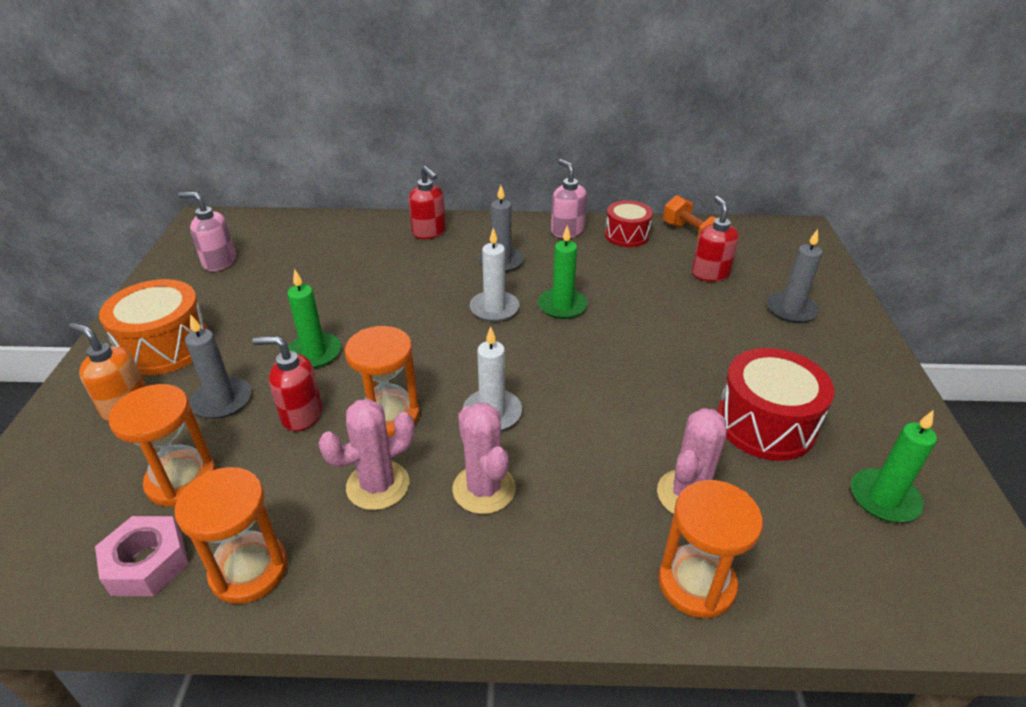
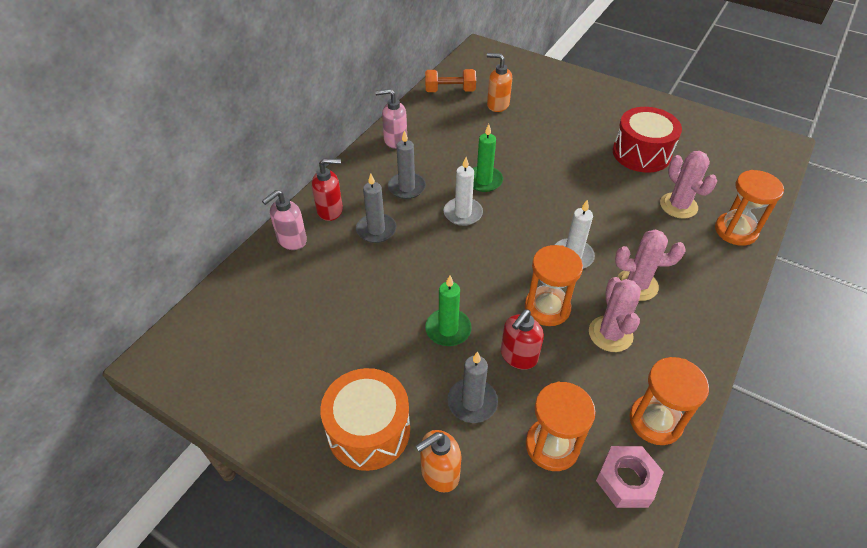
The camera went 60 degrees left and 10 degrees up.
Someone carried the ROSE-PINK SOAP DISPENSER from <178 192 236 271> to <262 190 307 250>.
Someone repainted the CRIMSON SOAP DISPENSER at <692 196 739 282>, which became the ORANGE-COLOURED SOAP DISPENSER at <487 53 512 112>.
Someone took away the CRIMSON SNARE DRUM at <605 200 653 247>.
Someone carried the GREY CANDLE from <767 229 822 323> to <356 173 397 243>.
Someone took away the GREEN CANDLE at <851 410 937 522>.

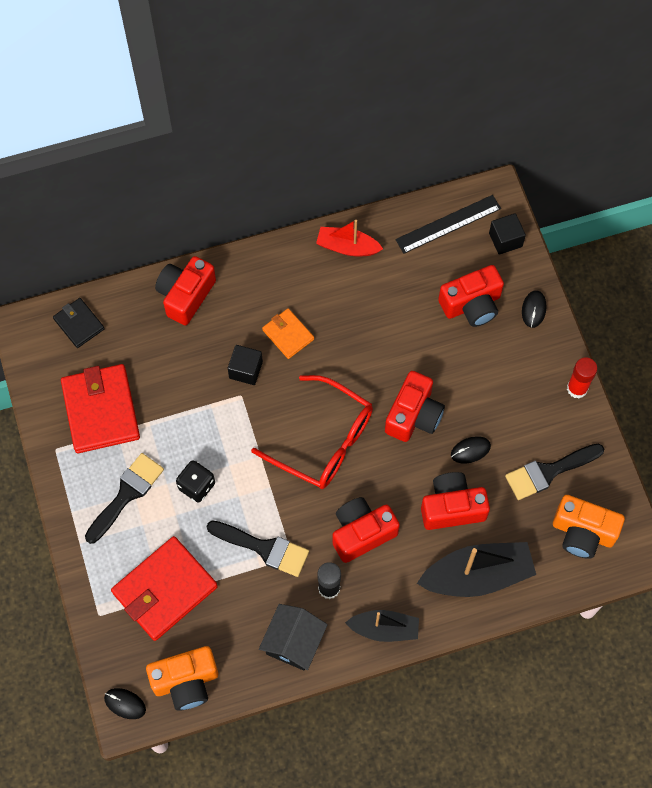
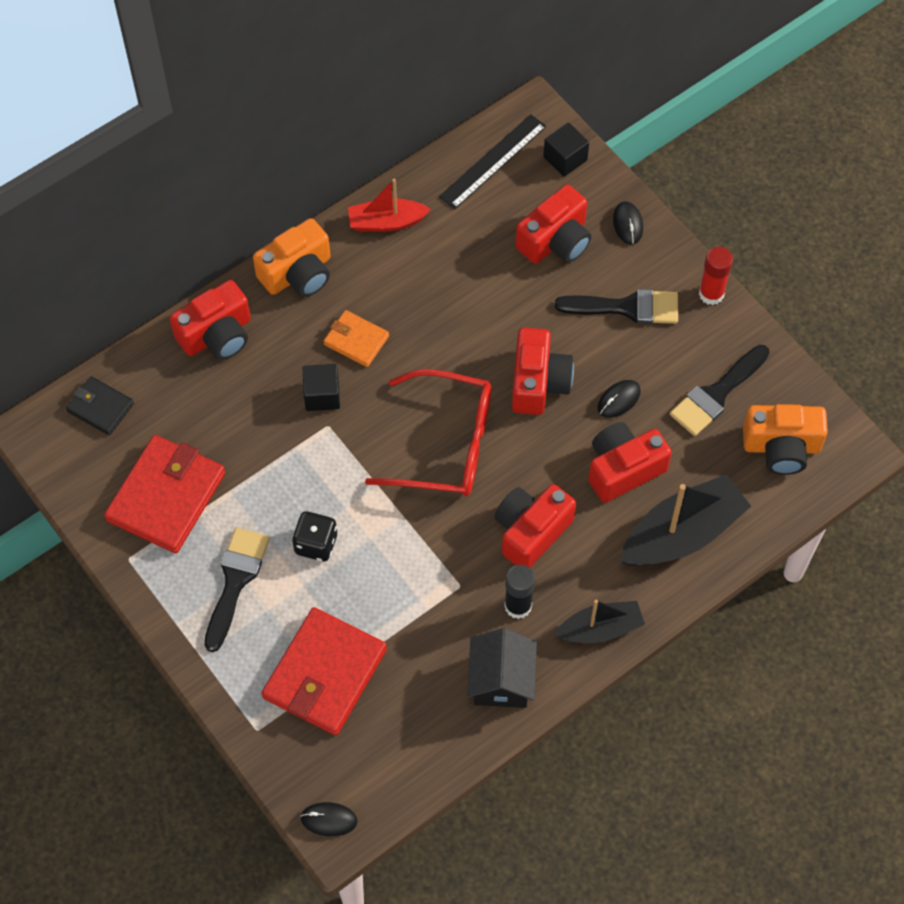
The camera went 20 degrees left and 5 degrees down.
Someone rotated the CRIMSON COMPACT CAMERA at <155 256 216 325> by 135 degrees counterclockwise.
Someone rotated the CRIMSON WALLET at <61 364 140 453> by 60 degrees clockwise.
Someone carried the EBONY PAINT BRUSH from <206 521 309 577> to <555 289 678 324>.
Someone carried the ORANGE-COLOURED COMPACT CAMERA from <146 646 218 711> to <253 218 330 297>.

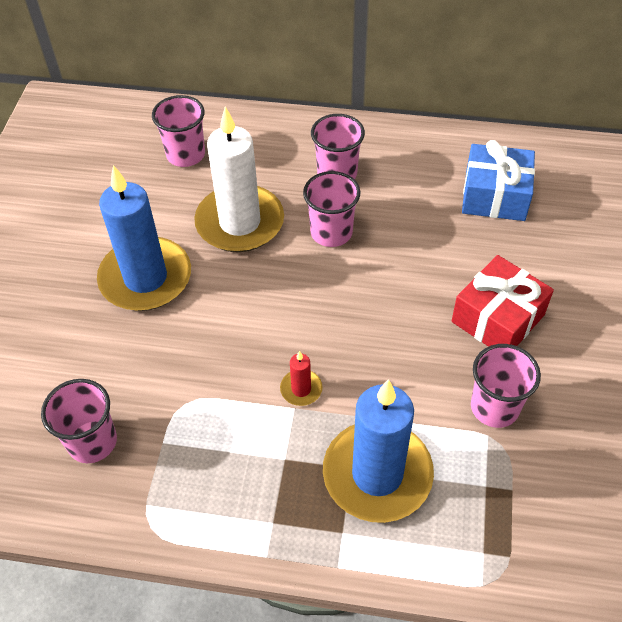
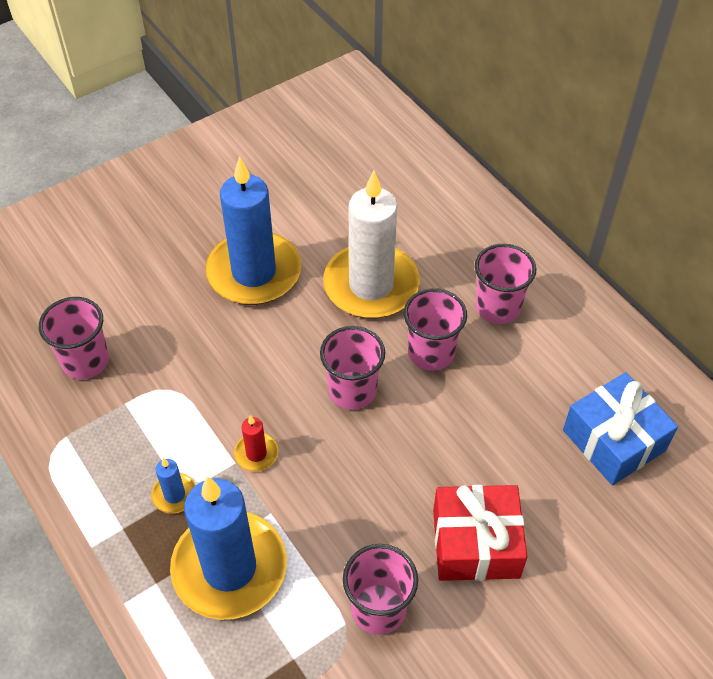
The camera went 45 degrees right and 0 degrees up.
Someone carried the ROSE-PINK CUP from <152 95 205 167> to <320 326 385 410>.
Someone put down the COBALT CANDLE at <151 458 196 514>.

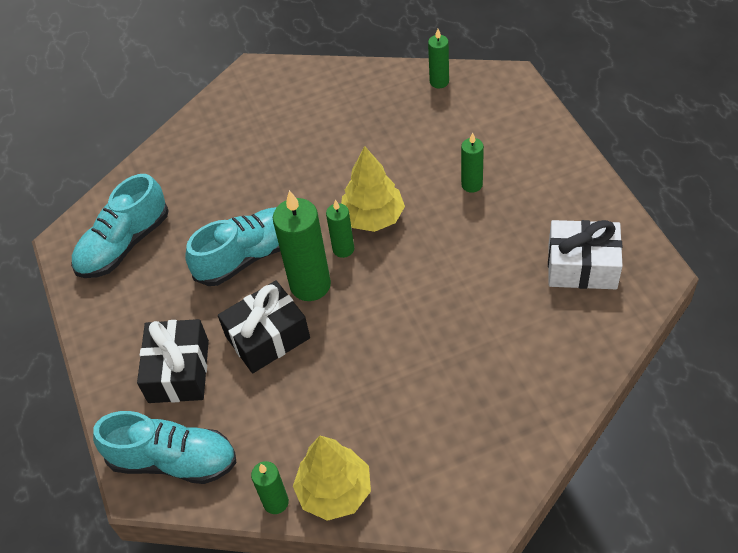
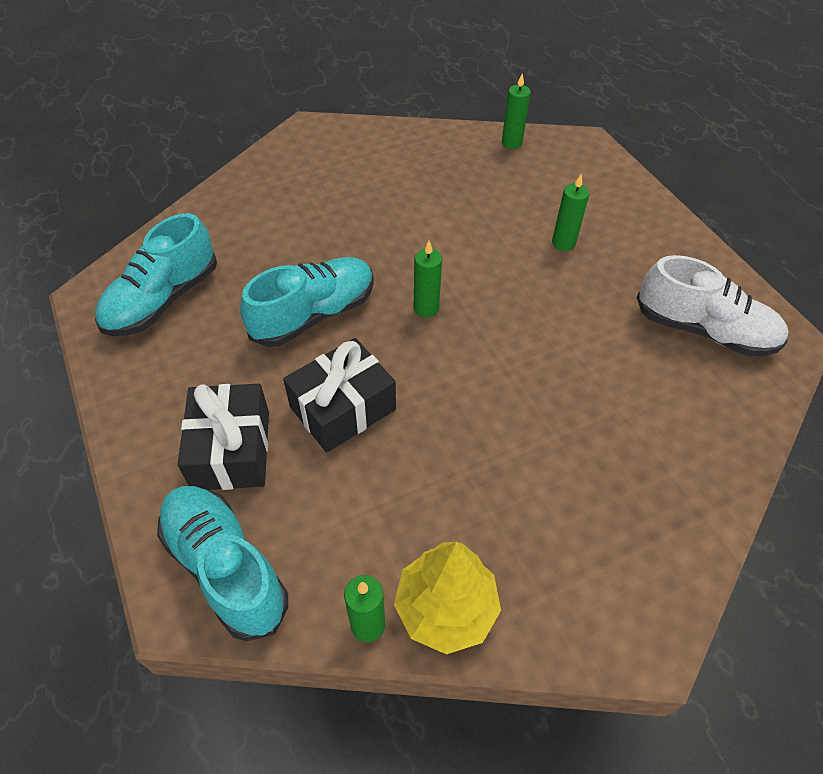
The camera went 10 degrees left and 0 degrees up.
Someone took away the GOLDEN TREE at <341 146 405 232>.
Someone took away the GREEN CANDLE at <273 190 331 301>.
Someone swapped the SNOW-WHITE WRAPPED GIFT at <548 220 623 289> for the SNOW-WHITE LACE-UP SHOE at <637 255 788 356>.
Someone rotated the TURQUOISE LACE-UP SHOE at <93 411 237 484> by 135 degrees counterclockwise.

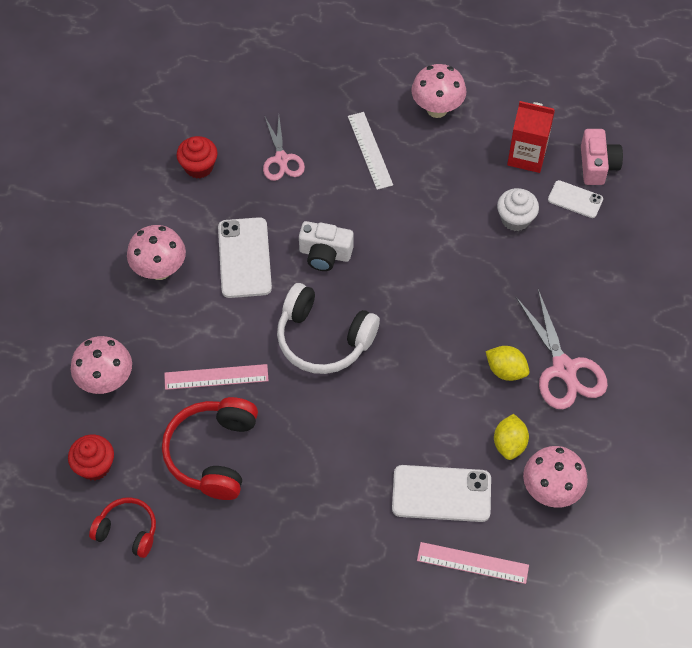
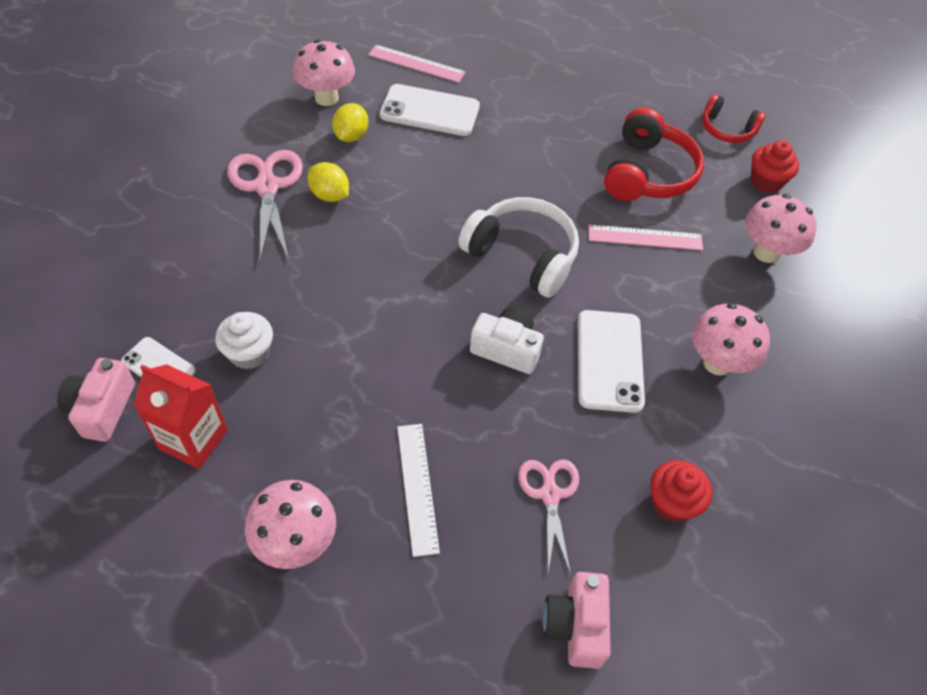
The camera went 175 degrees left and 5 degrees down.
Someone put down the ROSE-PINK COMPACT CAMERA at <543 572 611 669>.

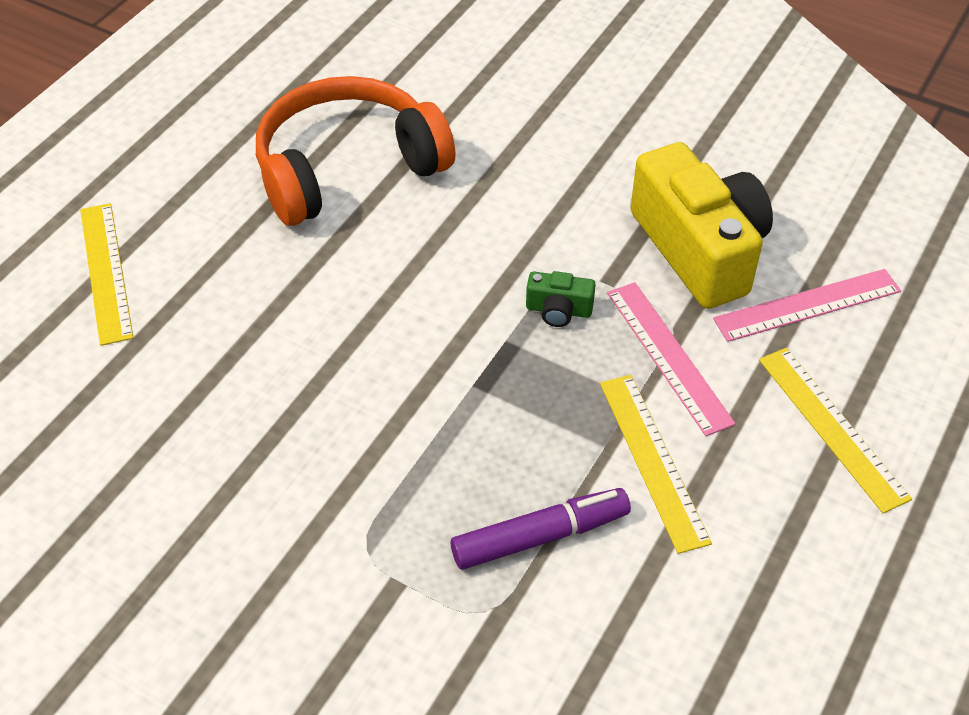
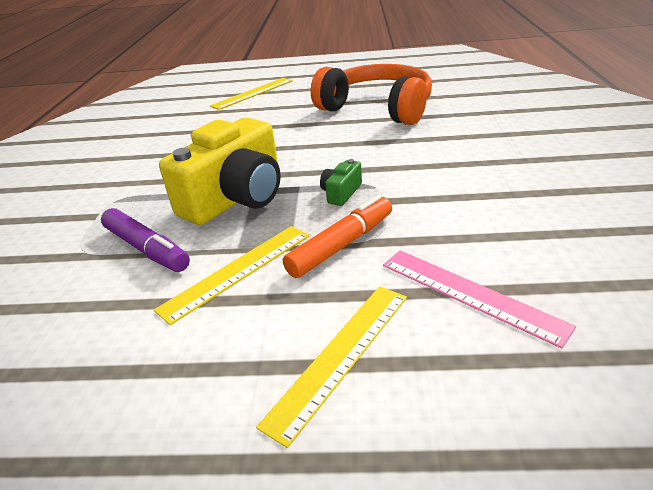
The camera went 65 degrees right and 15 degrees down.
Someone carried the GOLDEN COMPACT CAMERA from <631 142 773 309> to <159 118 281 225>.
Someone rotated the GREEN COMPACT CAMERA at <526 271 596 327> by 45 degrees clockwise.
Someone swapped the ROSE-PINK STRAIGHTEDGE at <607 282 736 436> for the ORANGE-COLOURED FELT PEN at <283 195 392 278>.

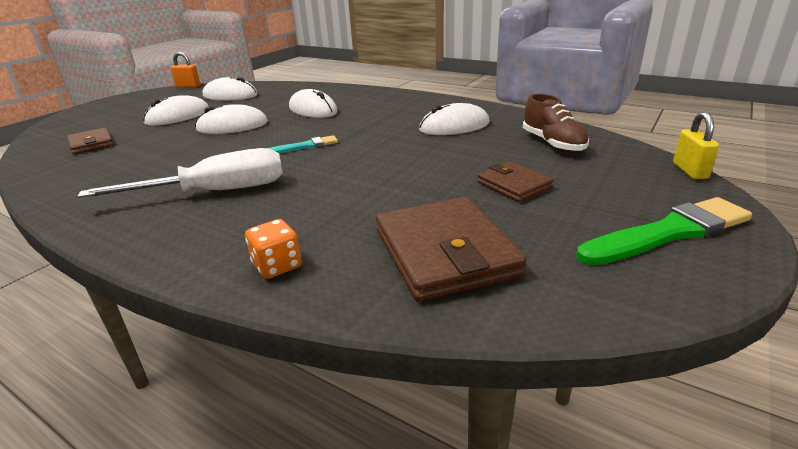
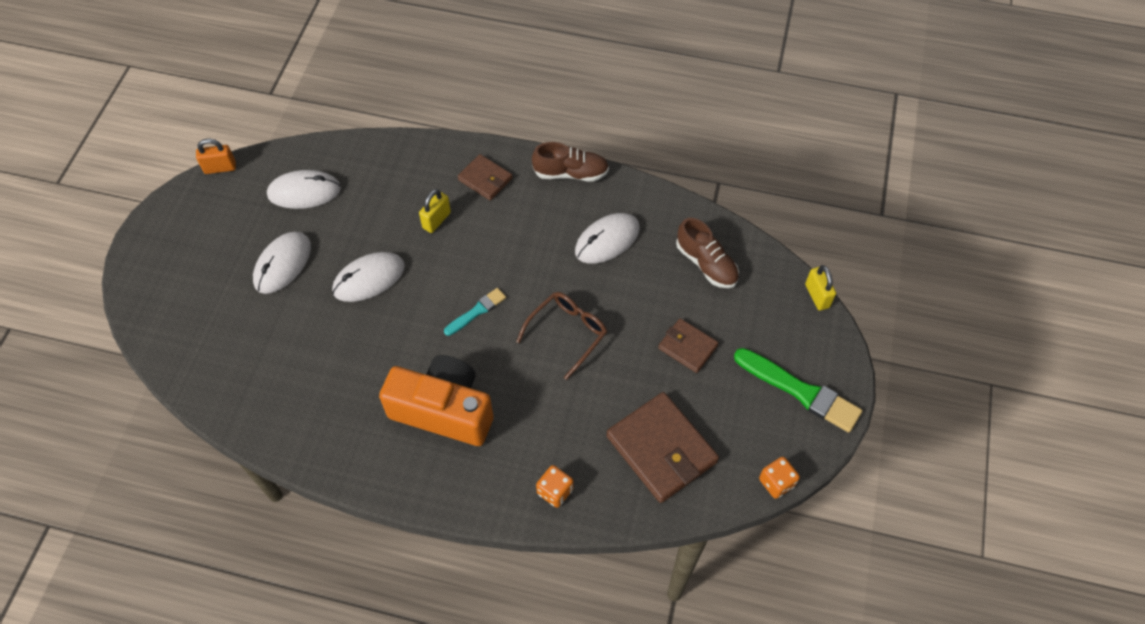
The camera went 20 degrees left and 30 degrees up.
Someone swapped the SNOW-WHITE PC MOUSE at <289 89 338 118> for the GOLDEN SMALL LOCK at <419 189 451 233>.
Someone carried the BROWN WALLET from <67 128 114 154> to <458 154 512 201>.
Someone swapped the SNOW-WHITE FLAT SCREWDRIVER at <77 148 283 198> for the ORANGE-COLOURED COMPACT CAMERA at <379 355 493 446>.
Someone rotated the GREEN PAINT BRUSH at <577 197 752 265> by 75 degrees clockwise.
Someone put down the BROWN LACE-UP SHOE at <532 142 609 182>.
Someone put down the BROWN EYEGLASSES at <516 292 607 380>.
Someone put down the ORANGE-COLOURED DIE at <759 457 800 499>.

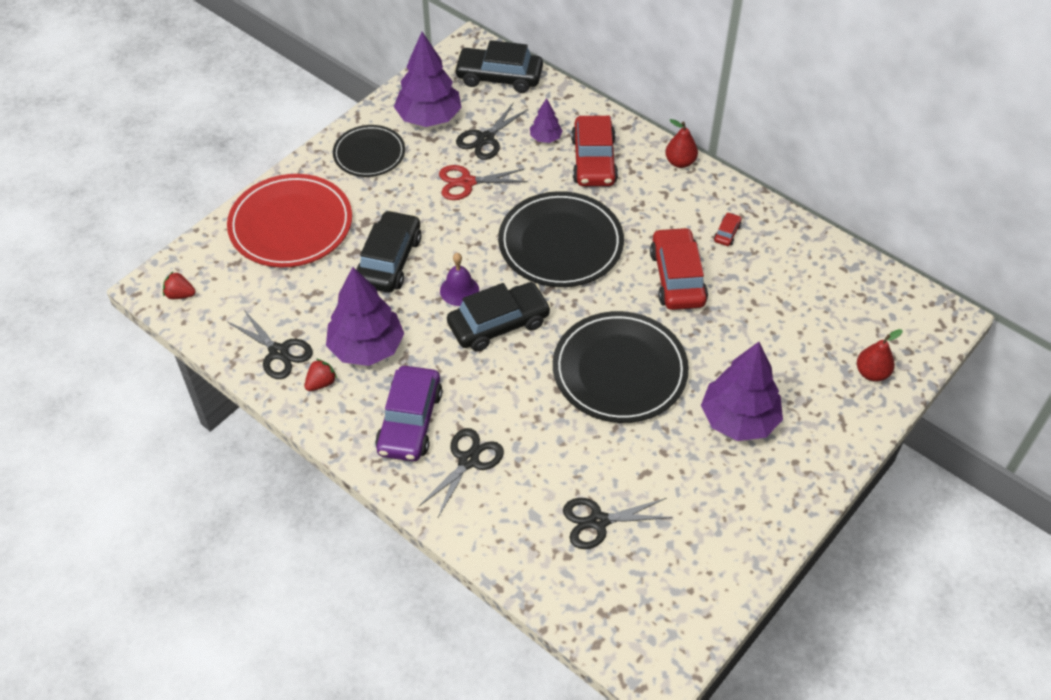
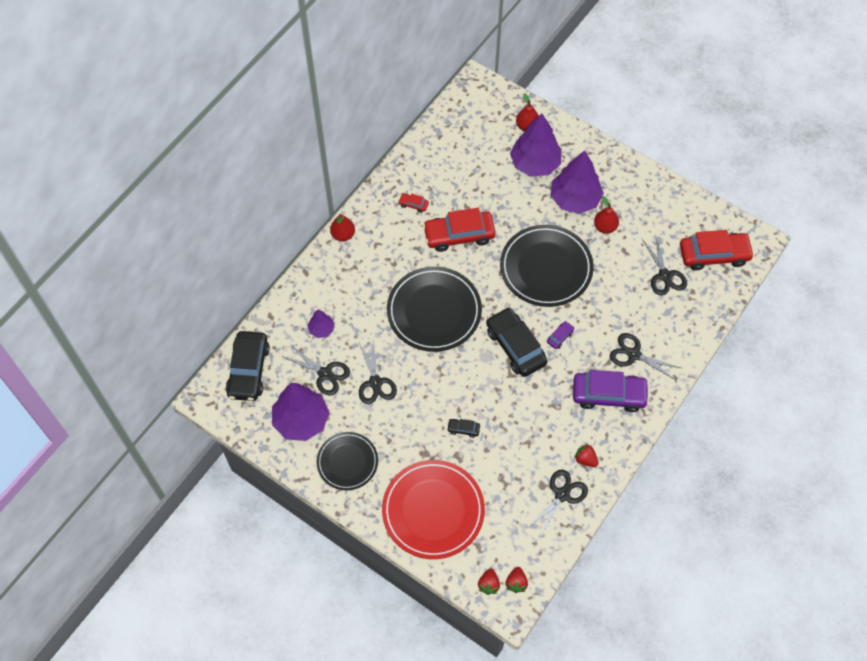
The camera went 95 degrees left and 10 degrees up.
Someone carried the CRIMSON TOY CAR from <571 116 618 186> to <680 230 754 271>.
Someone repainted the CRIMSON PAIR OF SCISSORS at <439 165 528 200>, which became the EBONY PAIR OF SCISSORS at <359 340 397 404>.
Someone scaled the EBONY TOY CAR at <356 210 421 293> by 0.43.
Someone took away the VIOLET HAND BELL at <440 253 479 306>.
Someone carried the VIOLET TREE from <326 267 404 366> to <510 113 562 177>.
Someone put down the CRIMSON TOY PEAR at <594 196 619 234>.
Someone put down the VIOLET TOY CAR at <547 321 574 349>.
Someone put down the CRIMSON STRAWBERRY at <478 569 500 595>.

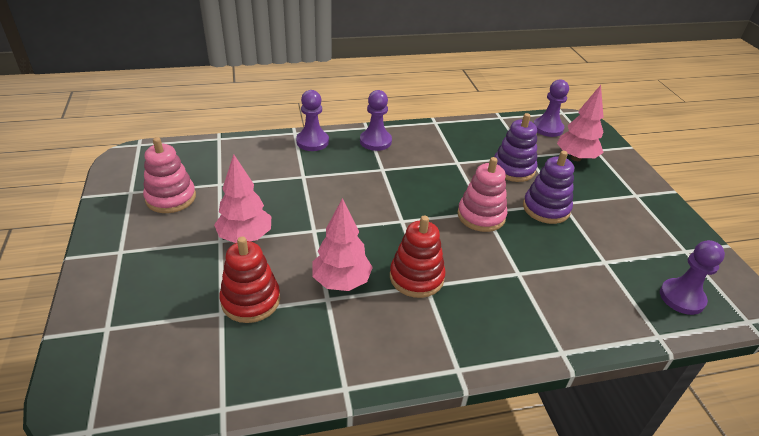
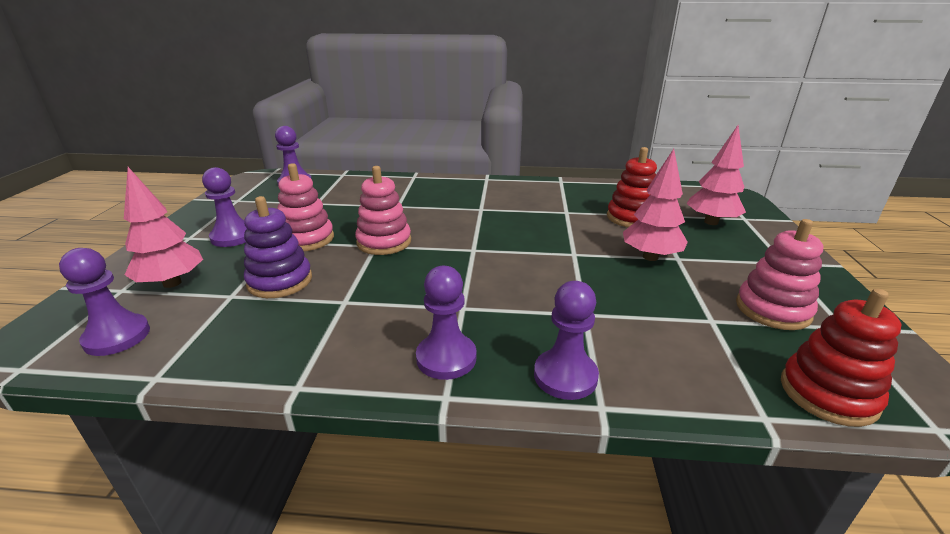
The camera went 160 degrees left and 10 degrees down.
Someone repainted the VIOLET STACKING RINGS at <523 151 574 224>, which became the ROSE-PINK STACKING RINGS at <277 163 334 251>.
Someone carried the ROSE-PINK TREE from <312 198 373 291> to <686 125 746 225>.
Someone carried the CRIMSON STACKING RINGS from <390 215 446 298> to <781 289 901 427>.
Someone put down the VIOLET PAWN at <202 167 247 247>.

